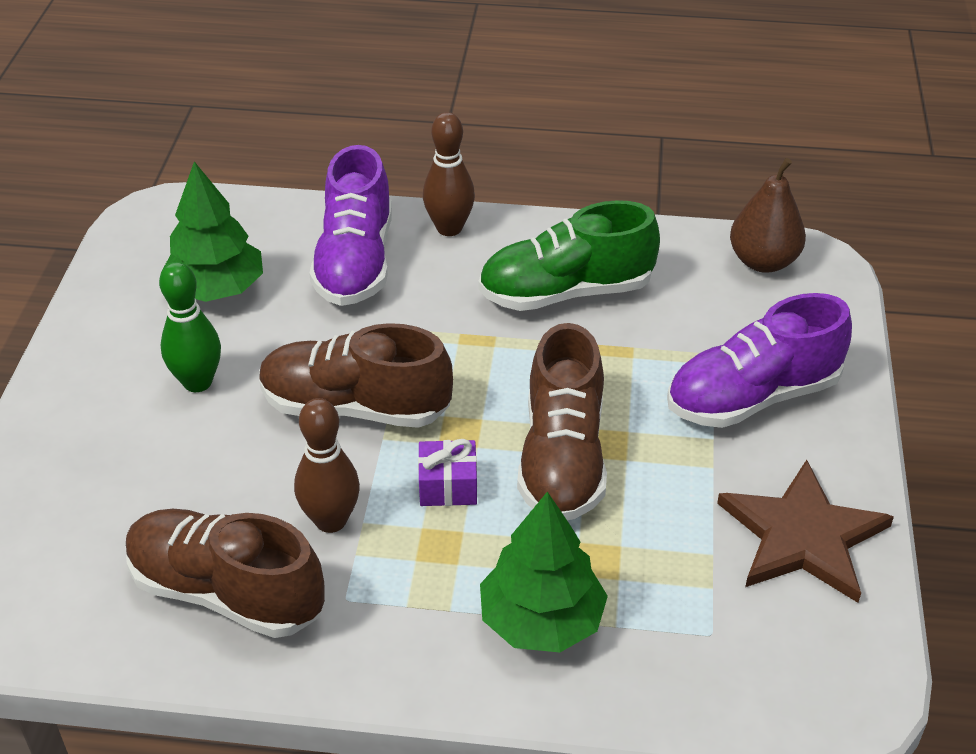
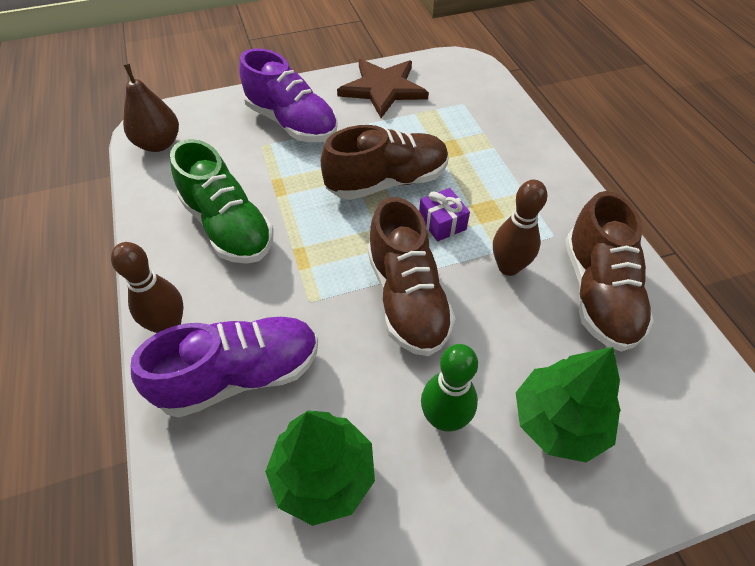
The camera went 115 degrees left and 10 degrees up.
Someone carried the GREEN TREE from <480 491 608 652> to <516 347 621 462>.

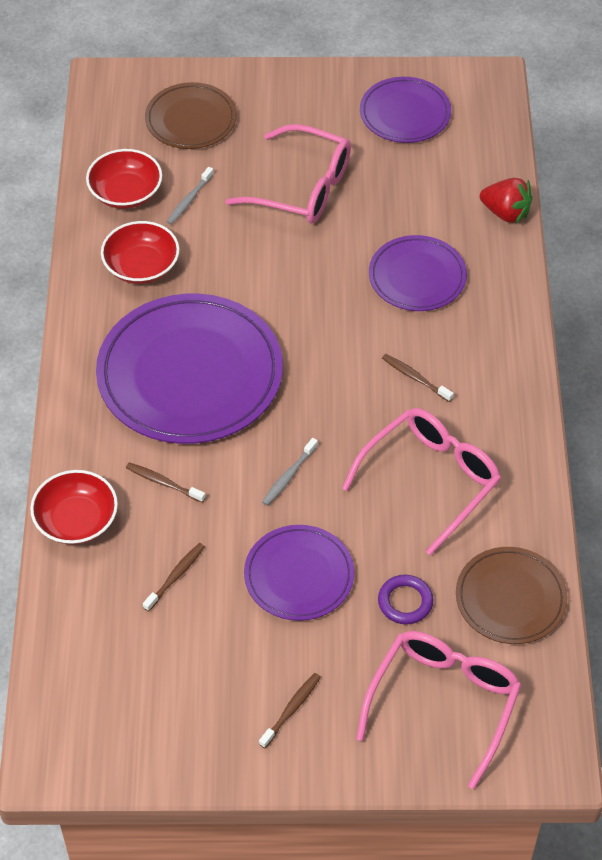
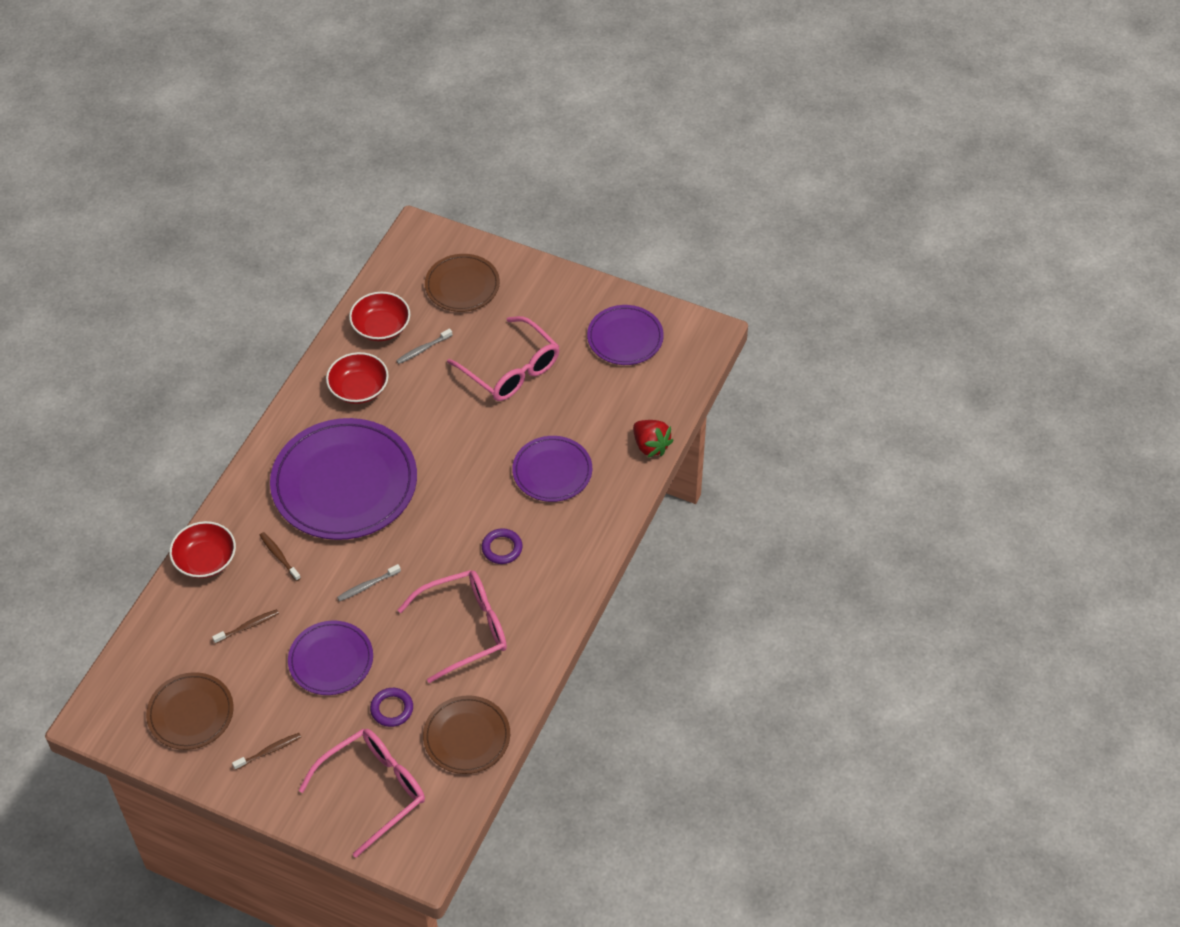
The camera went 25 degrees right and 0 degrees up.
Someone swapped the BROWN TOOTHBRUSH at <382 354 454 402> for the VIOLET TORUS at <482 528 523 564>.
Someone put down the BROWN FLAT DISH at <146 672 234 750>.

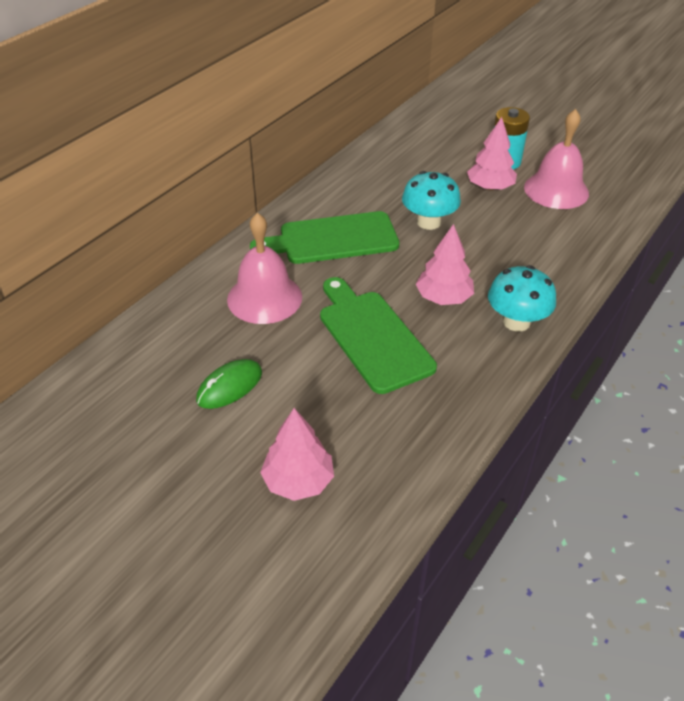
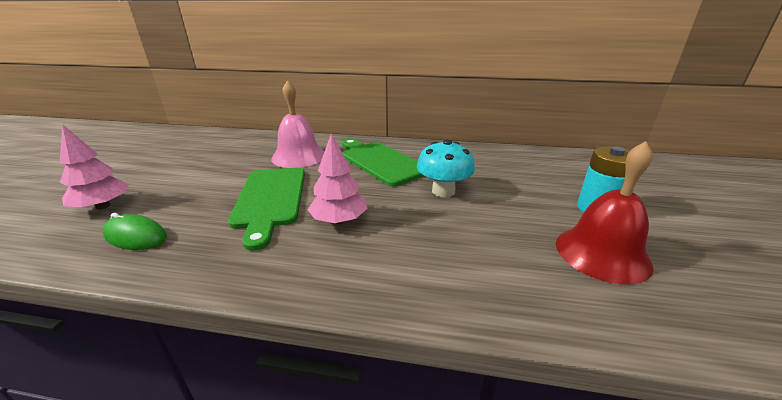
The camera went 65 degrees right and 15 degrees down.
Someone repainted the ROSE-PINK HAND BELL at <524 109 589 209>, which became the CRIMSON HAND BELL at <556 141 654 284>.
Someone took away the ROSE-PINK TREE at <467 117 517 191>.
Someone took away the TURQUOISE MUSHROOM at <488 265 556 332>.
Someone rotated the GREEN CHOPPING BOARD at <320 277 437 394> by 135 degrees clockwise.
Someone carried the GREEN PC MOUSE from <196 359 262 409> to <103 213 167 250>.

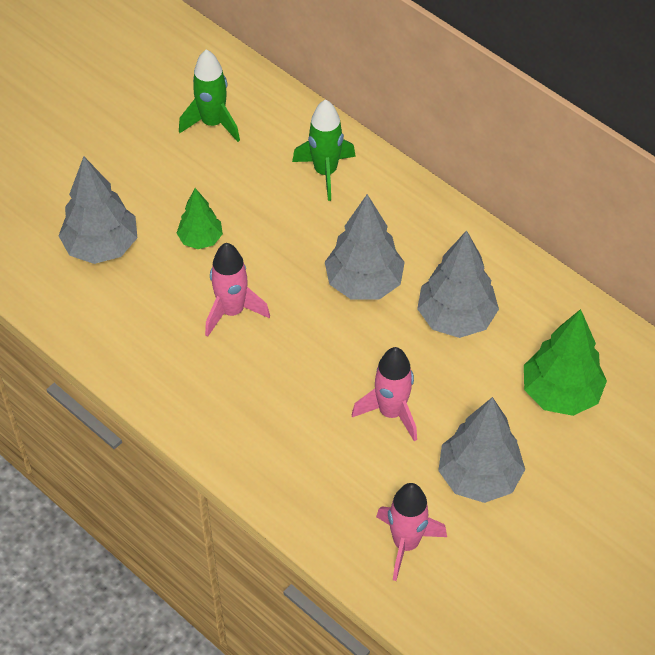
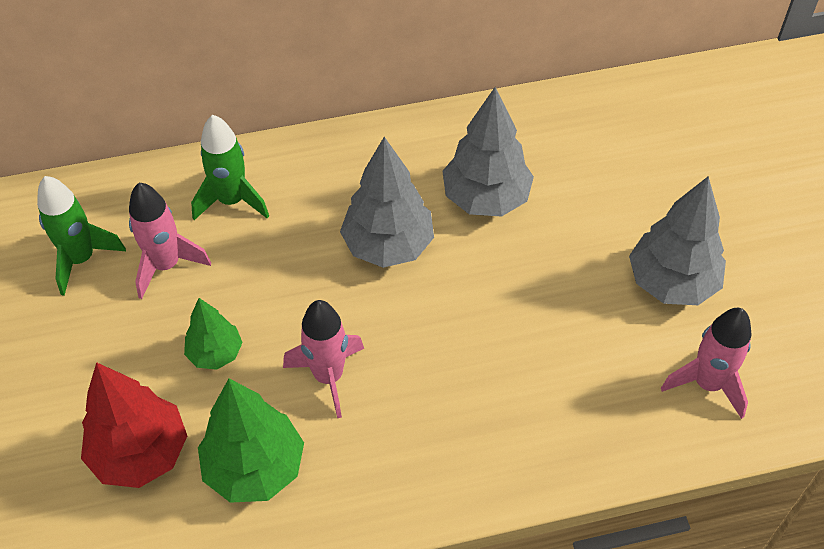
The camera went 55 degrees left and 0 degrees up.
Someone repainted the GREY TREE at <59 156 137 264>, which became the CRIMSON TREE at <81 362 187 488>.
Someone carried the GREEN TREE from <524 309 607 416> to <198 379 304 503>.
Someone carried the ROSE-PINK TOY ROCKET from <352 347 417 442> to <129 183 211 299>.

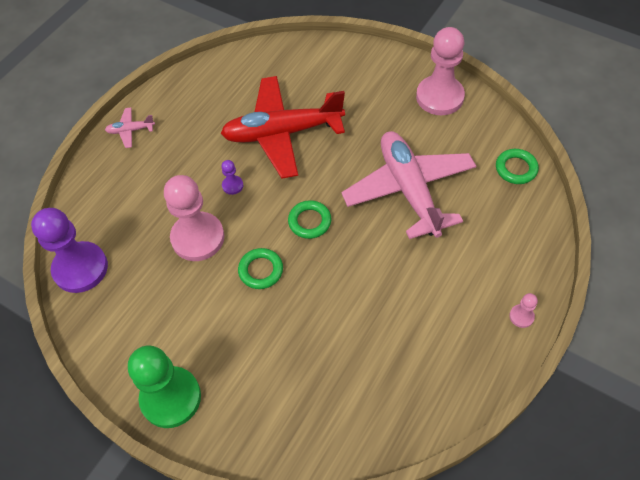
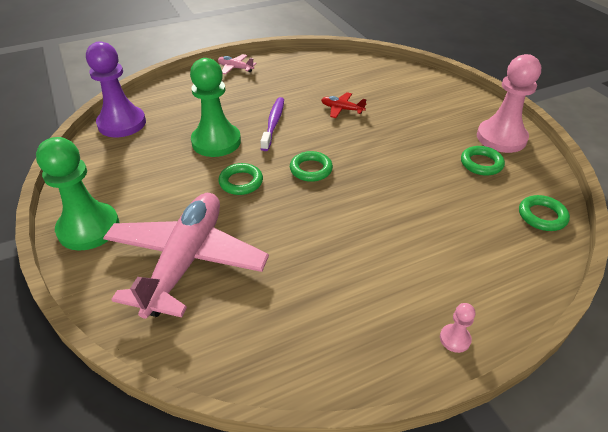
The camera went 30 degrees right and 15 degrees down.
Someone scaled the CRIMSON TOY PLANE at <221 76 345 179> by 0.41.
Someone carried the ROSE-PINK TOY PLANE from <341 131 476 239> to <103 193 269 319>.
Someone swapped the VIOLET PAWN at <221 160 243 195> for the VIOLET TOOTHBRUSH at <260 97 284 151>.
Someone repainted the ROSE-PINK PAWN at <164 175 224 261>, which became the GREEN PAWN at <190 58 241 157>.
Someone put down the GREEN TORUS at <461 146 505 176>.

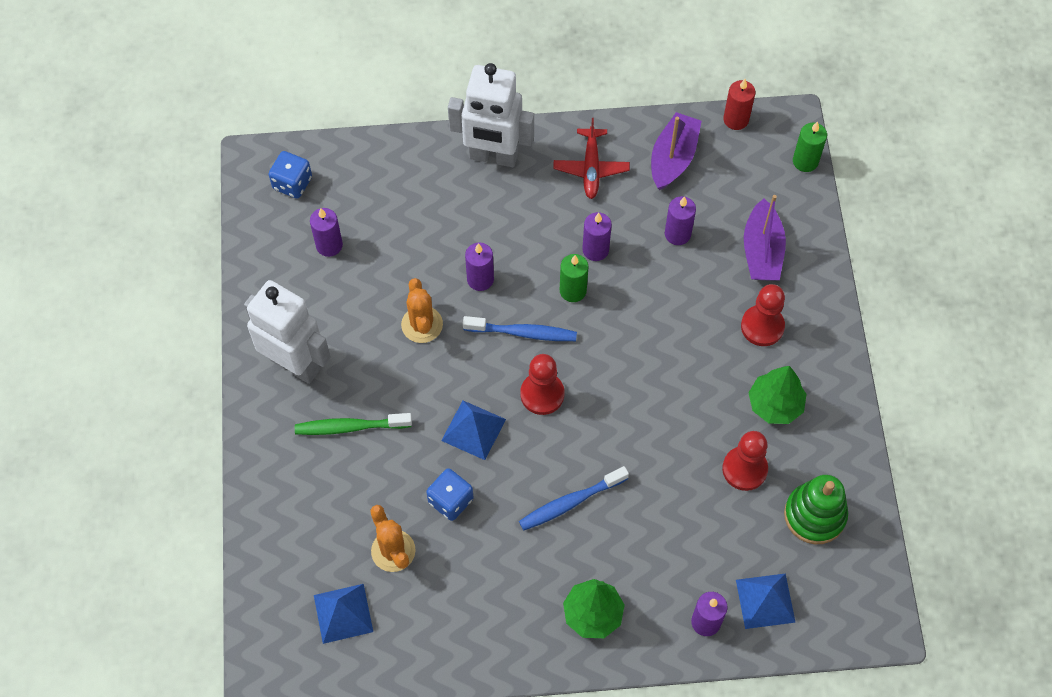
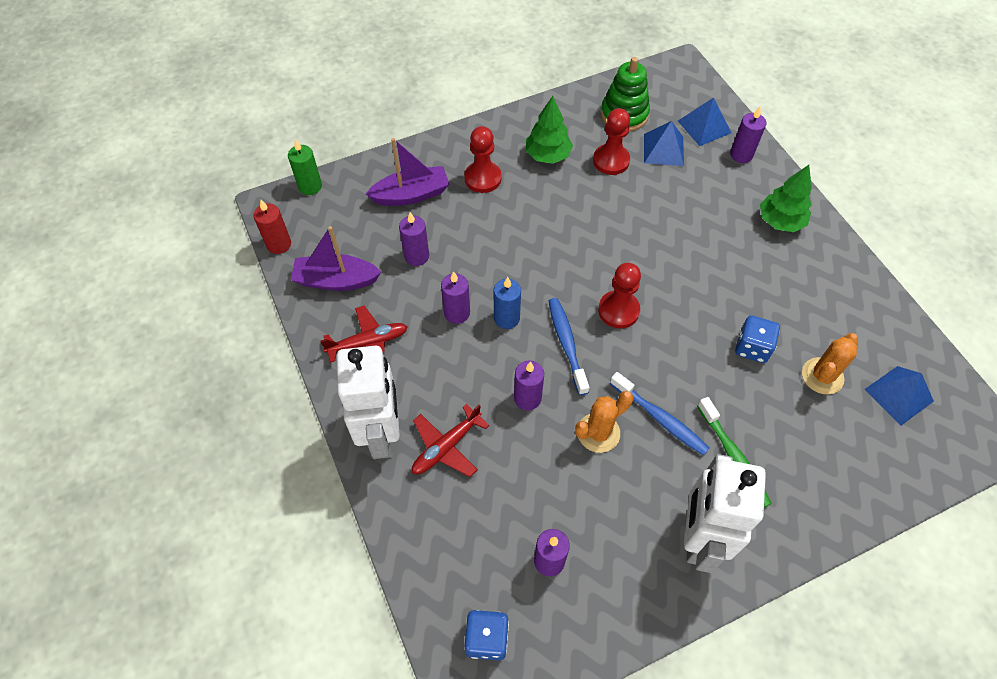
The camera went 110 degrees left and 5 degrees down.
Someone repainted the GREEN CANDLE at <560 254 589 302>, which became the COBALT CANDLE at <494 277 521 329>.
Someone carried the COBALT SOLID PYRAMID from <441 401 506 460> to <644 121 684 166>.
Someone carried the COBALT TOOTHBRUSH from <519 466 629 530> to <610 372 709 456>.
Someone put down the CRIMSON TOY PLANE at <412 404 489 477>.

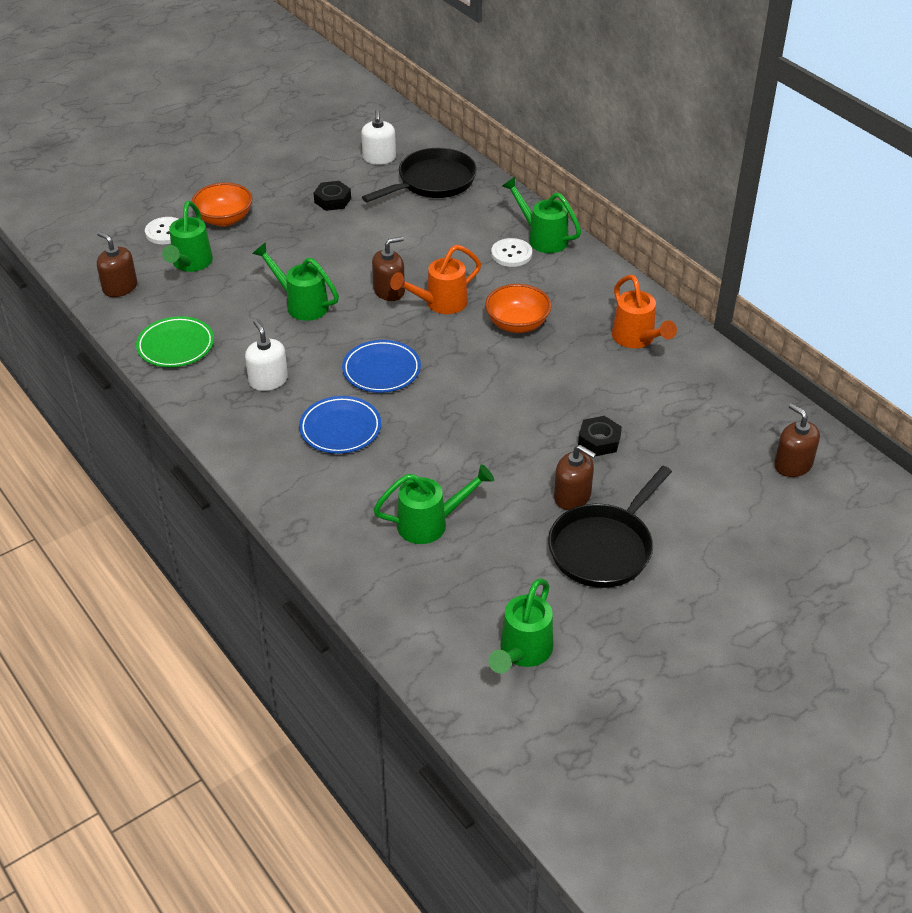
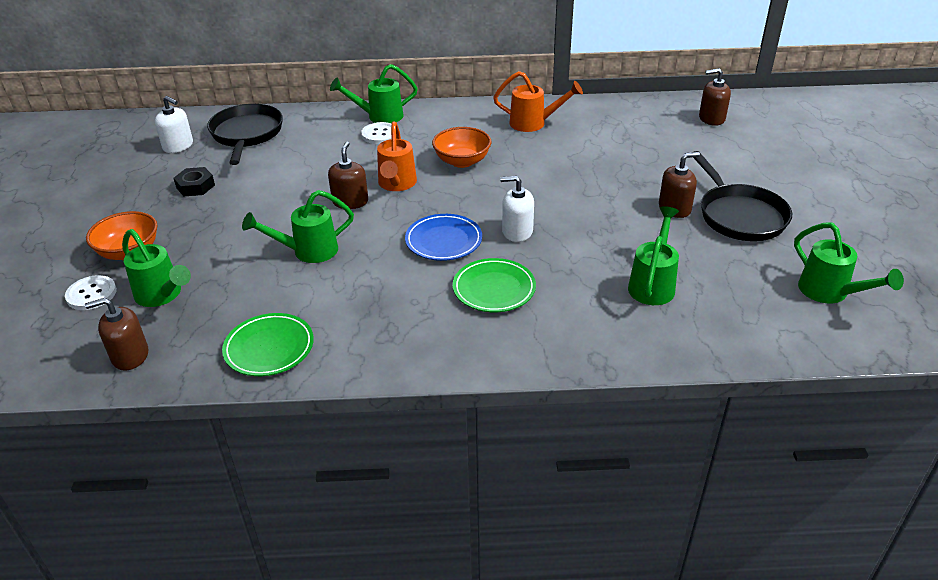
The camera went 55 degrees left and 5 degrees down.
Someone carried the SNOW-WHITE SOAP DISPENSER from <245 320 288 391> to <500 176 534 242>.
Someone repainted the COBALT FLAT DISH at <299 396 381 454>, which became the GREEN FLAT DISH at <453 258 536 312>.
Someone took away the EBONY NUT at <578 416 622 456>.

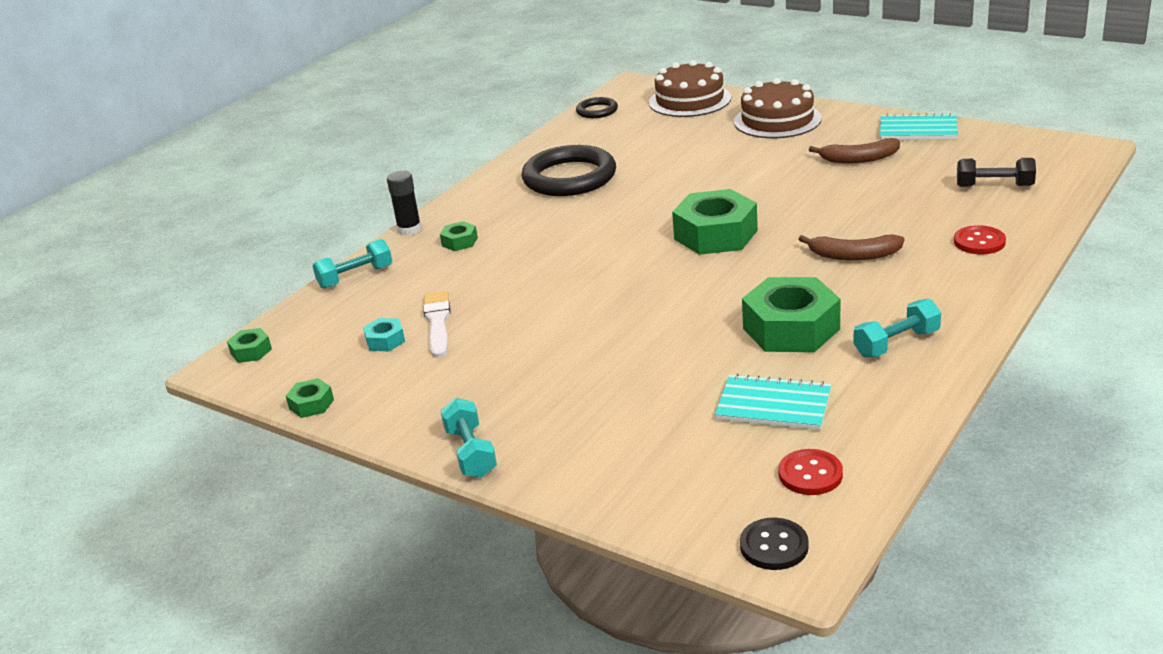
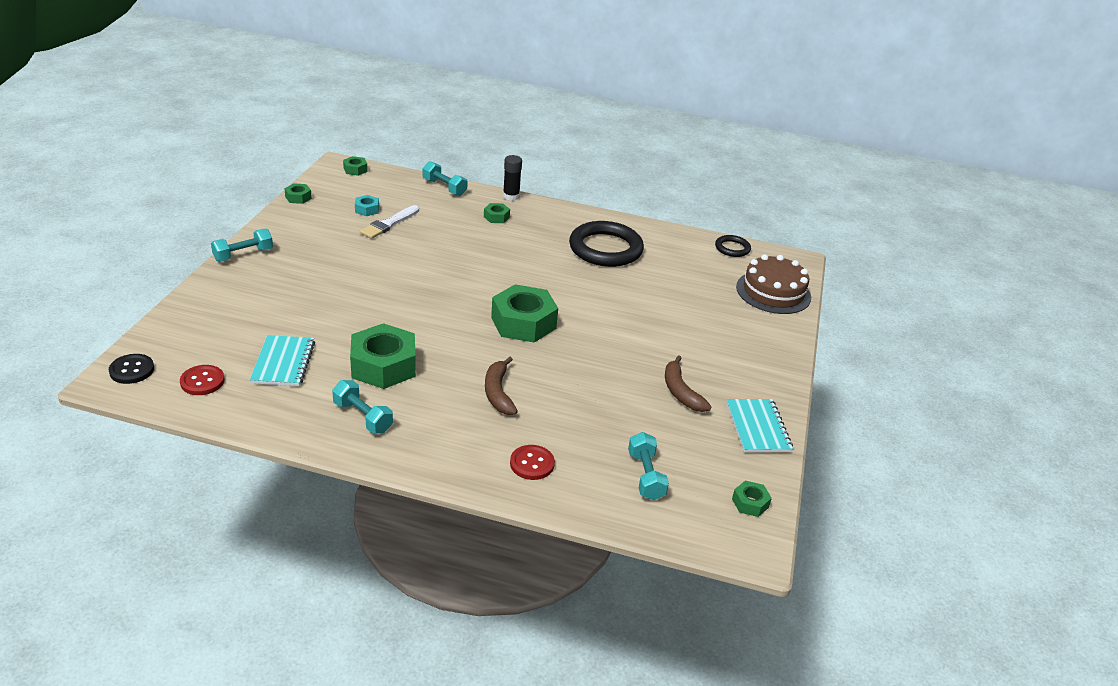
The camera went 65 degrees right and 5 degrees up.
Someone took away the BROWN LAYER CAKE at <734 78 822 138>.
Someone repainted the EBONY HAND WEIGHT at <957 158 1036 187>, which became the TURQUOISE HAND WEIGHT at <628 432 669 501>.
Someone rotated the SNOW-WHITE PAINT BRUSH at <423 291 451 358> by 150 degrees clockwise.
Someone put down the GREEN NUT at <732 480 772 517>.

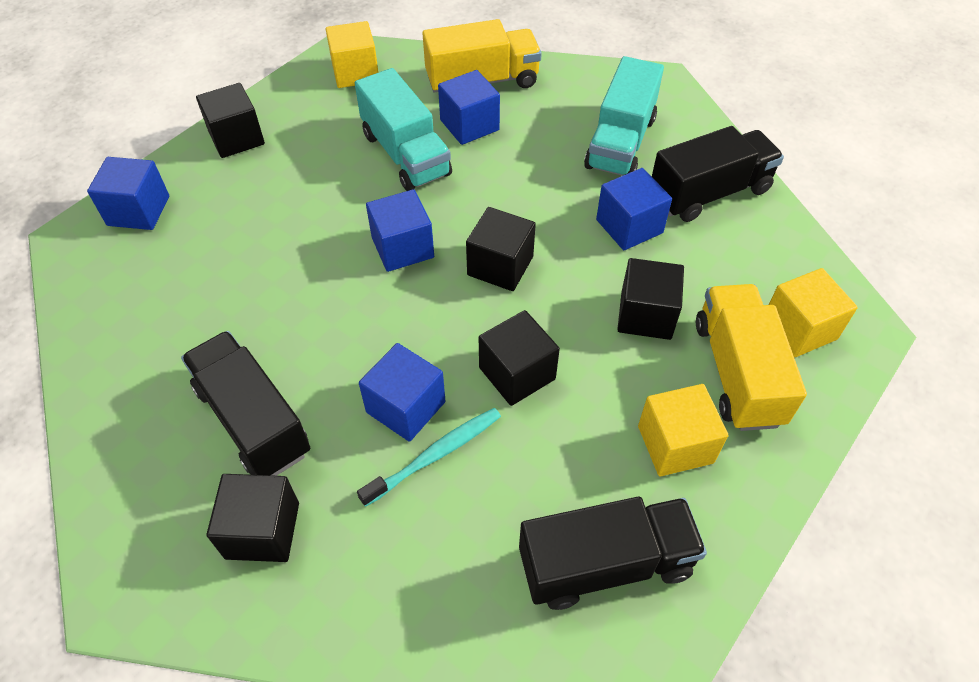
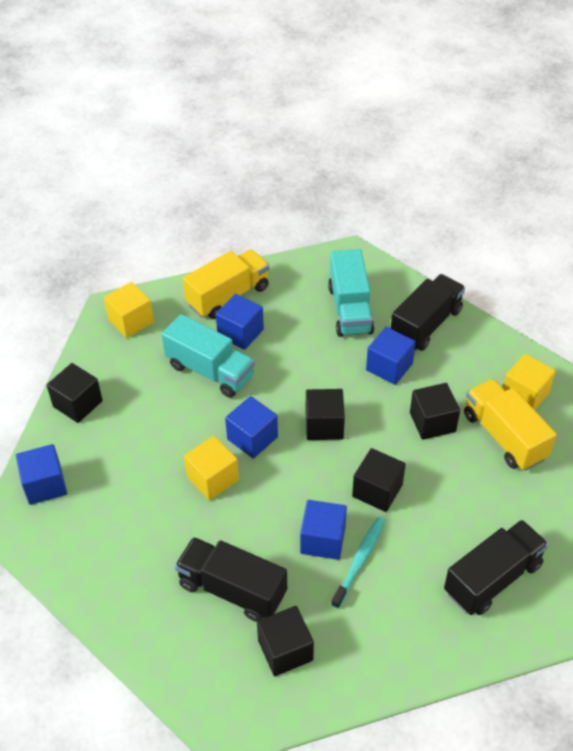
The camera went 25 degrees left and 5 degrees down.
Someone carried the GOLDEN SOLID CUBE from <638 384 729 476> to <184 436 239 500>.

